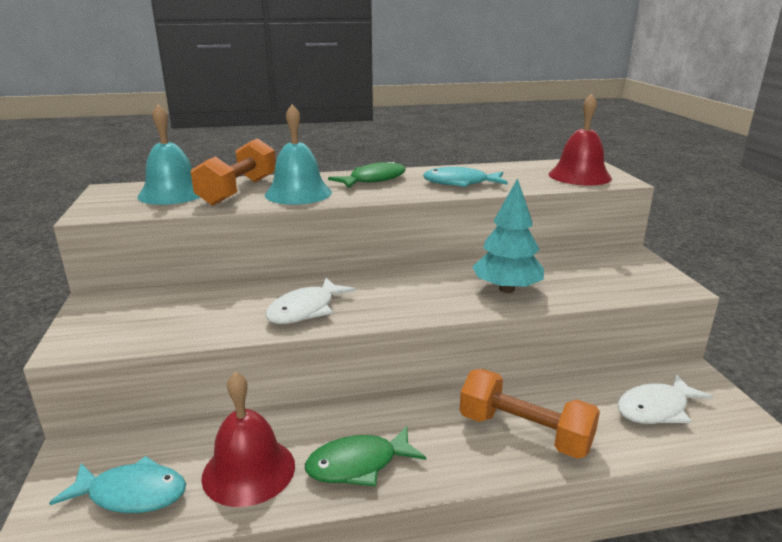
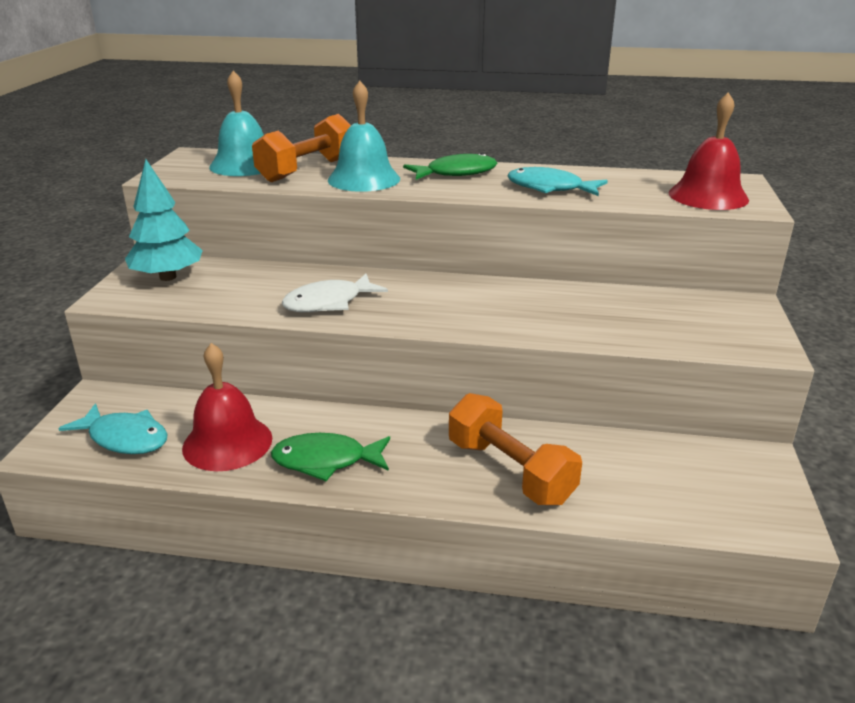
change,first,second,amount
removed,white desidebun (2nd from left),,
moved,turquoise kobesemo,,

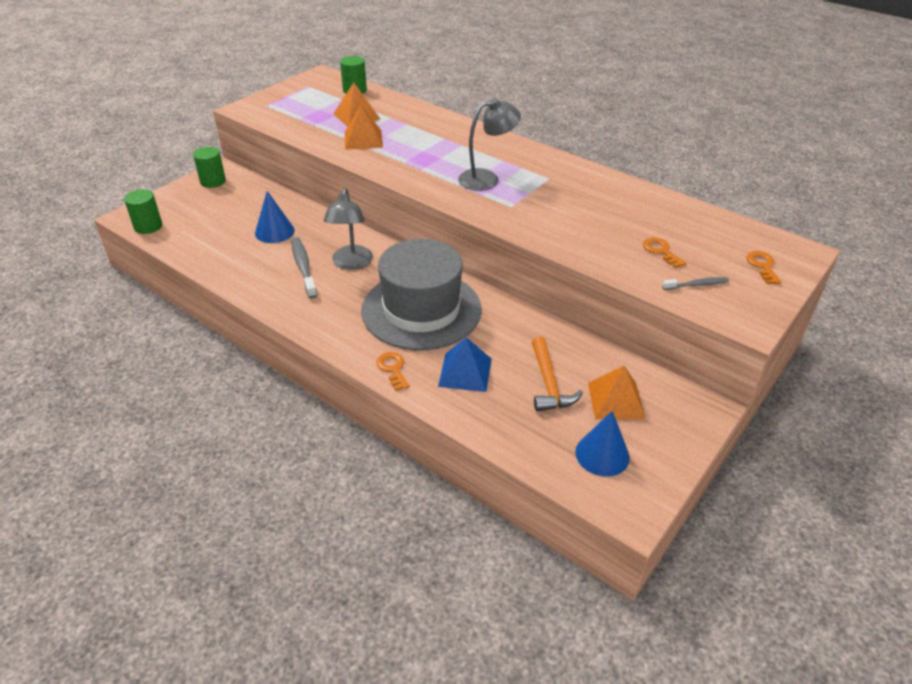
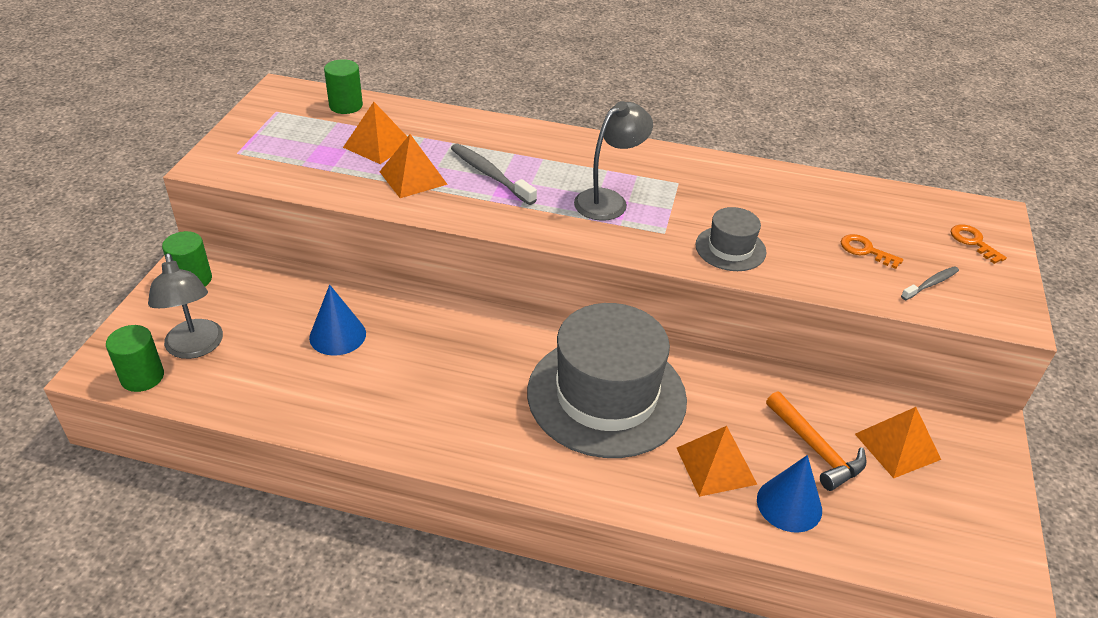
change,first,second,amount
removed,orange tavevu (1st from left),,
added,,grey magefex (2nd from left),
moved,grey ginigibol (1st from left),,
moved,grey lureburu (1st from left),,
moved,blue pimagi (2nd from left),,
recoloured,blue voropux,orange voropux (3rd from left),

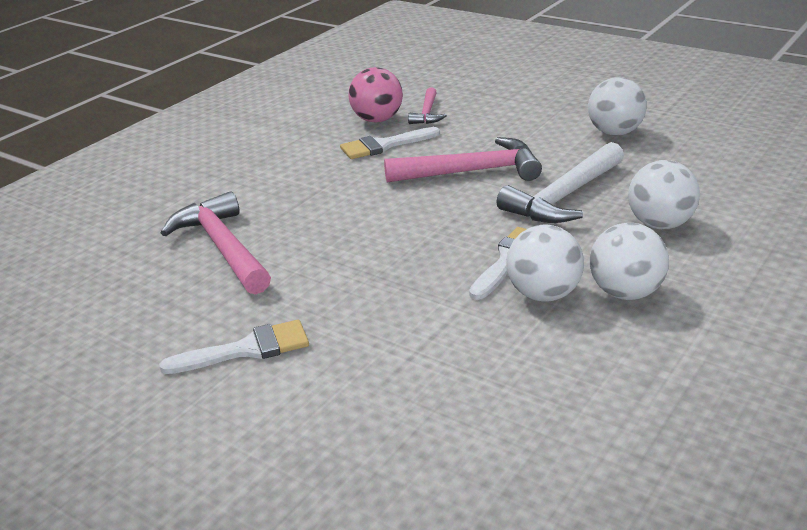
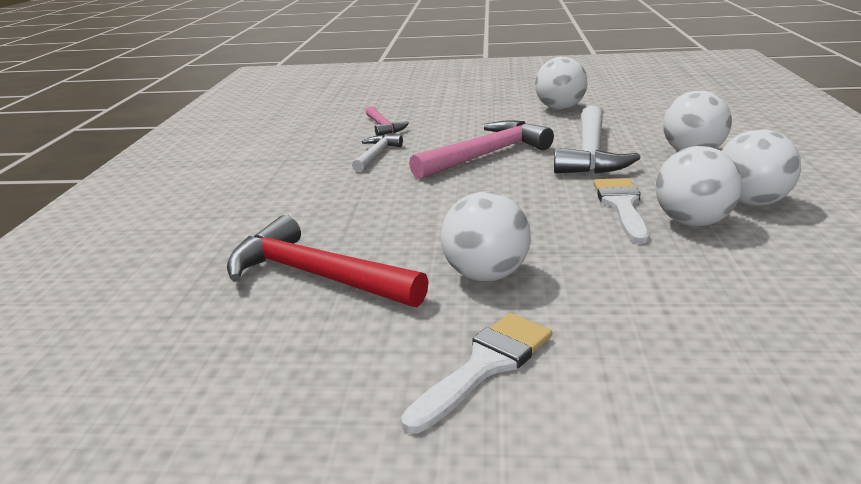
change,first,second,amount
removed,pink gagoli,,
added,,white gagoli (1st from left),
replaced,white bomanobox (2nd from left),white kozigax (1st from left),
recoloured,pink kozigax (1st from left),red kozigax,

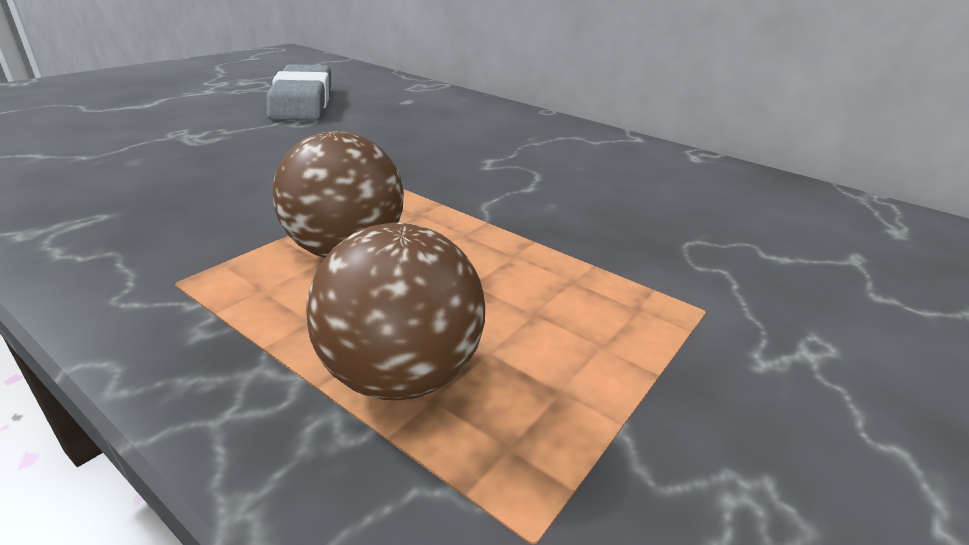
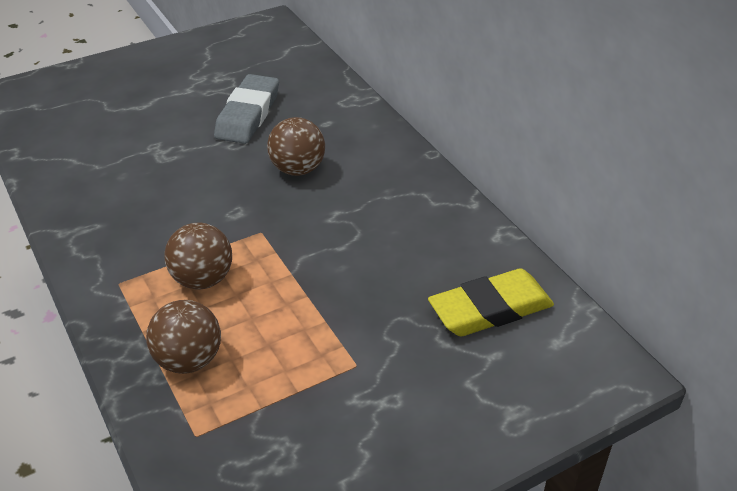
change,first,second,amount
added,,brown gagoli (3rd from left),
added,,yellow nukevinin,

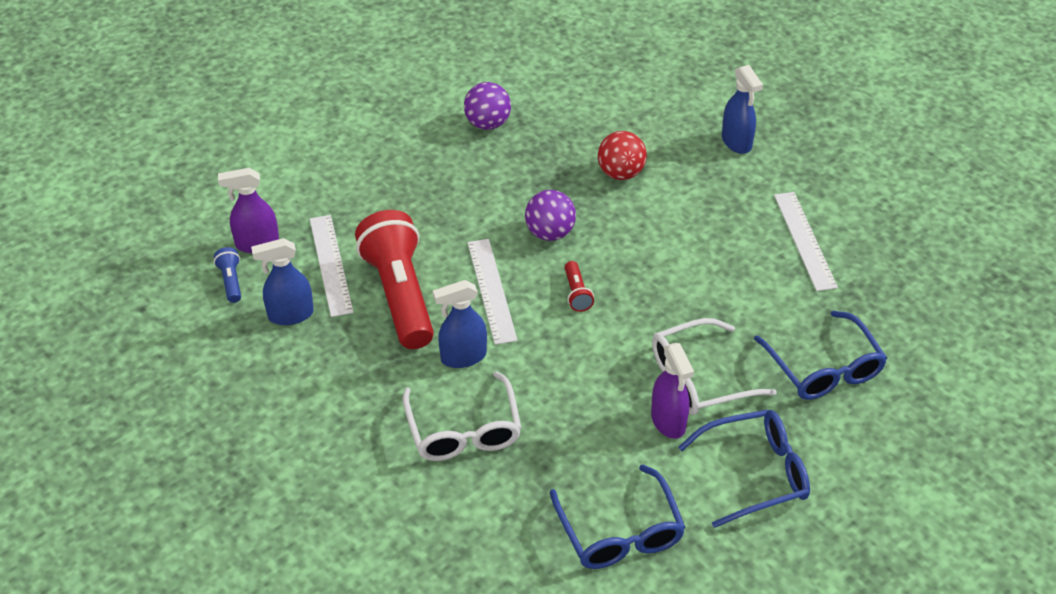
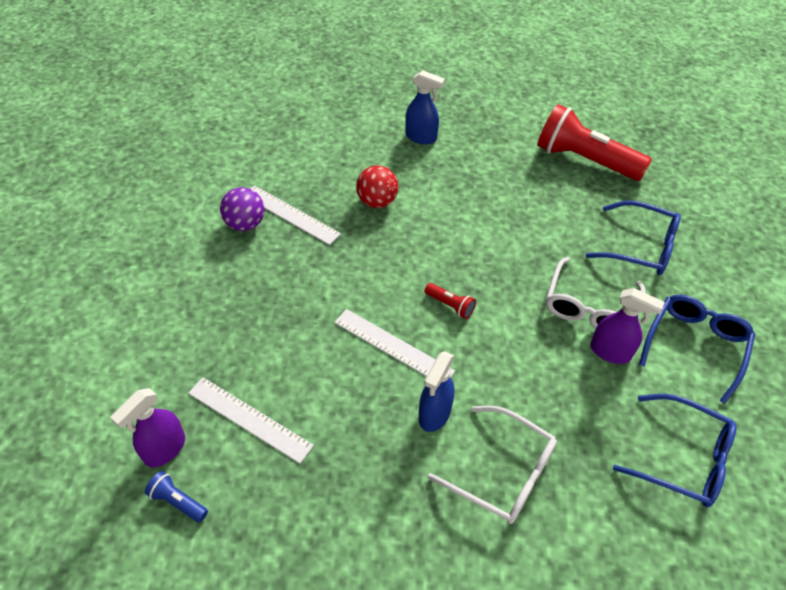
change,first,second,amount
removed,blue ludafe (1st from left),,
removed,purple gagoli (2nd from left),,
moved,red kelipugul (1st from left in the first image),red kelipugul (2nd from left),
moved,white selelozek (3rd from left in the first image),white selelozek (2nd from left),

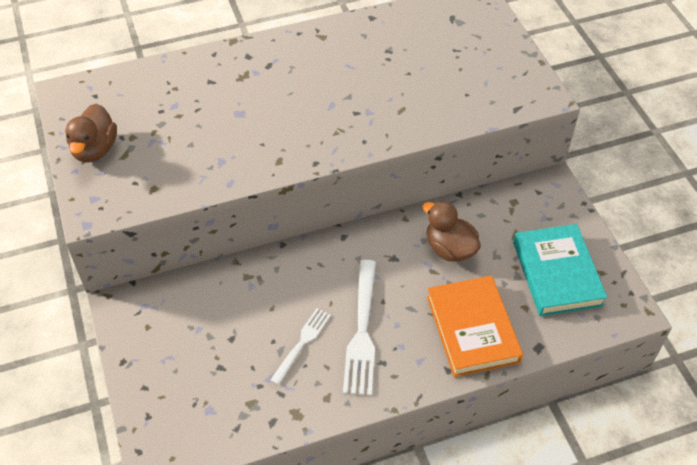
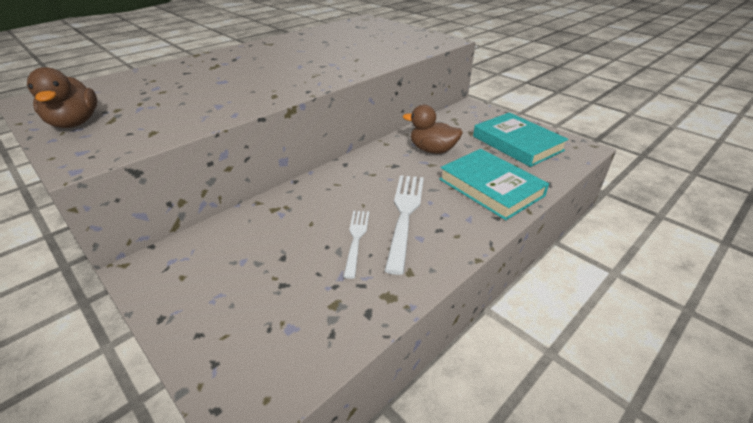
change,first,second,amount
recoloured,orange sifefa,turquoise sifefa (1st from left),
turned,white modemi (2nd from left),,150 degrees counterclockwise

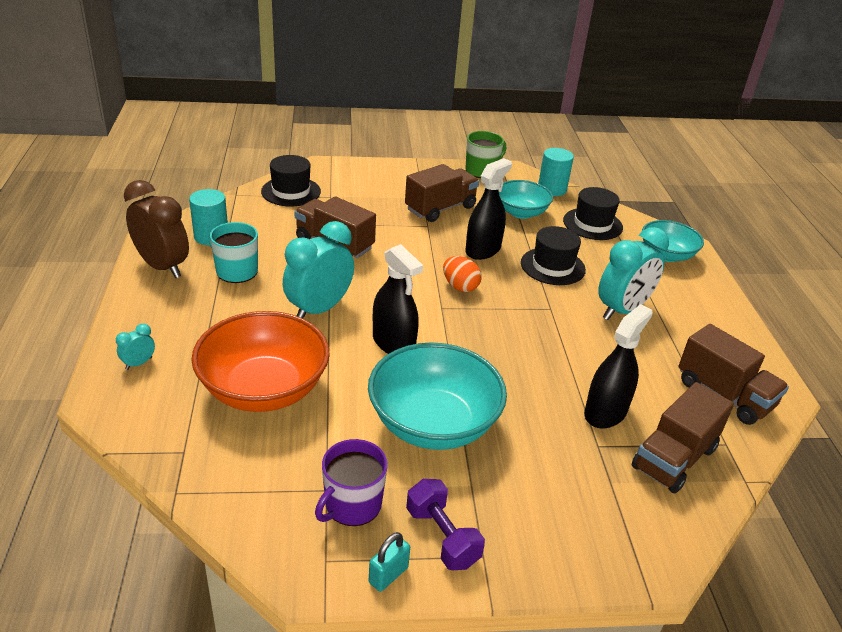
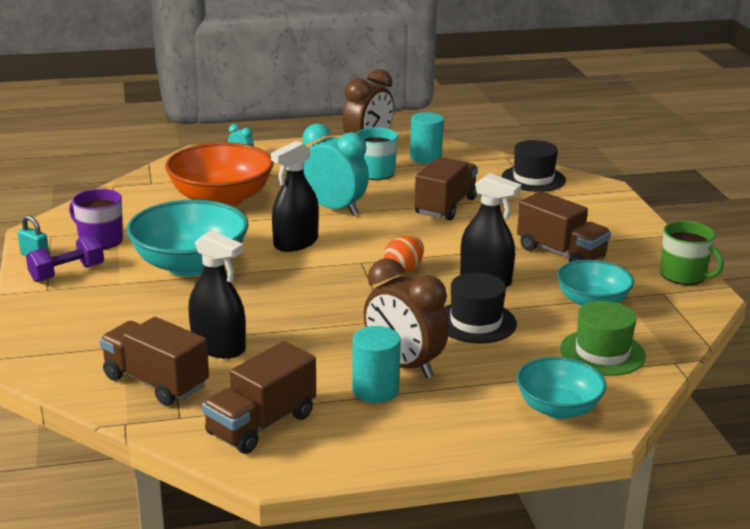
change,first,second,amount
moved,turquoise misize (2nd from left in the first image),turquoise misize (1st from left),
recoloured,black magefex (3rd from left),green magefex,
recoloured,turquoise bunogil (3rd from left),brown bunogil (2nd from left),

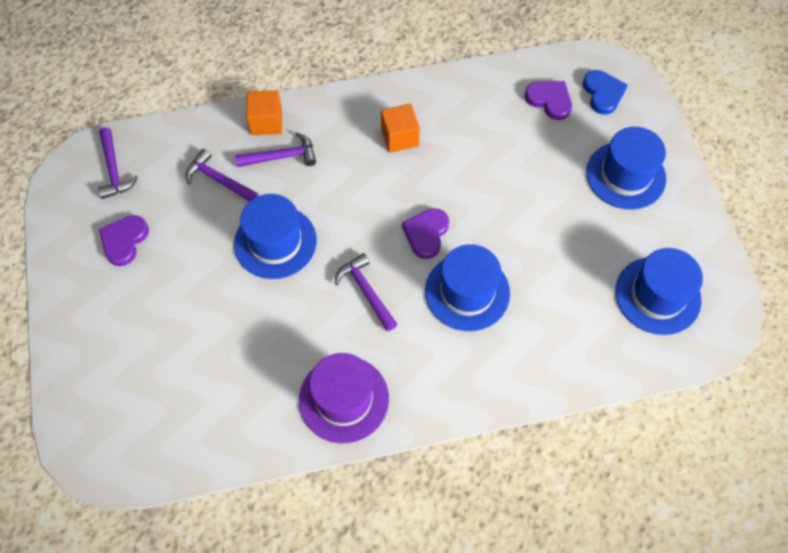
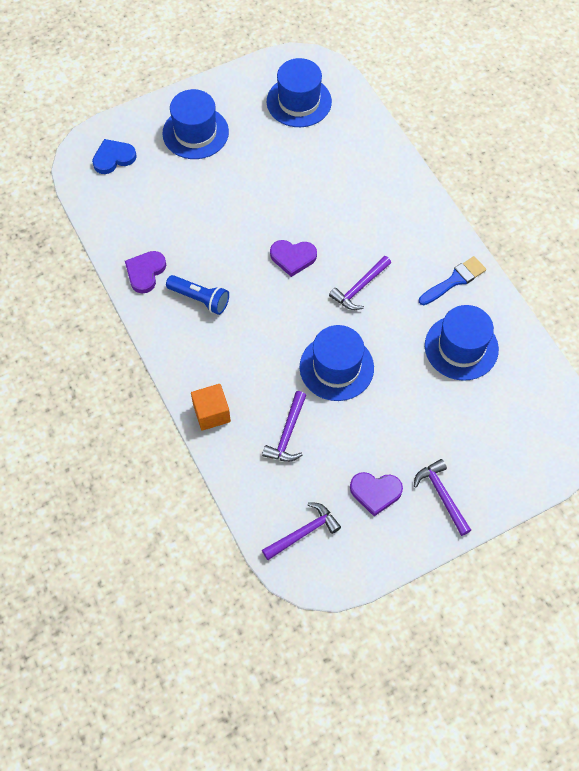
change,first,second,amount
moved,purple kozigax (3rd from left in the first image),purple kozigax (4th from left),
moved,blue magefex (2nd from left in the first image),blue magefex (4th from left),
moved,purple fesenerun (3rd from left in the first image),purple fesenerun (1st from left),
replaced,purple magefex,blue bomanobox,
replaced,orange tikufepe (2nd from left),blue kelipugul,

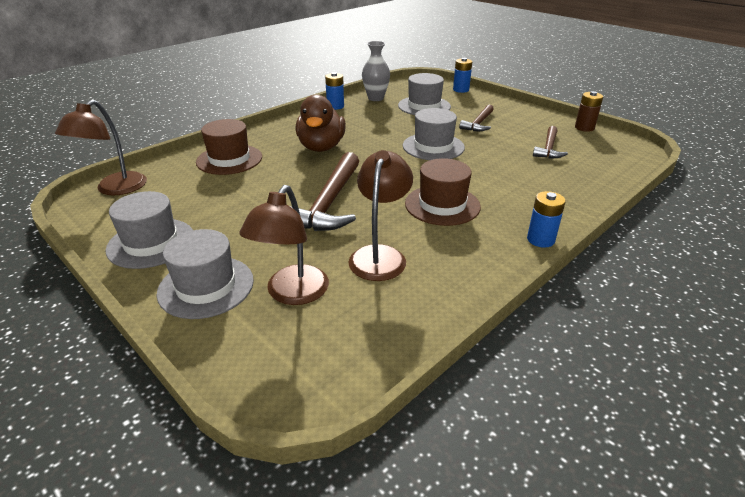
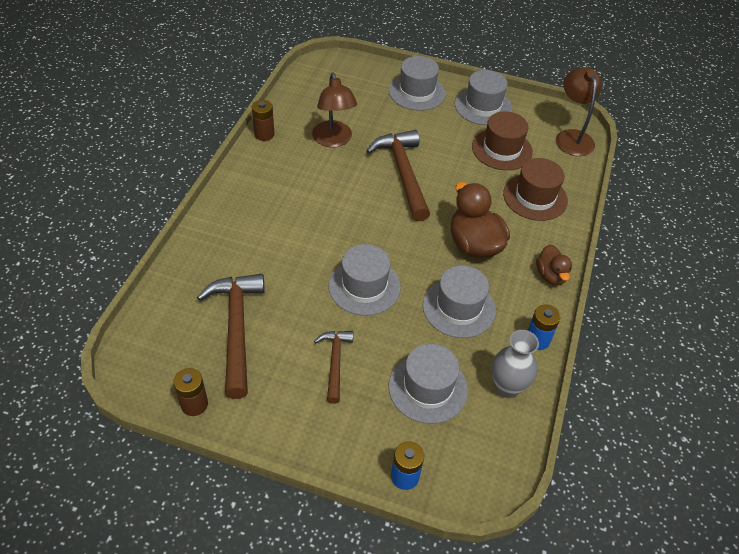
change,first,second,amount
removed,brown lureburu (2nd from left),,
removed,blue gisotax (3rd from left),,
added,,brown gisotax (2nd from left),
added,,grey magefex (4th from left),
added,,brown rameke (2nd from left),
moved,brown magefex (2nd from left in the first image),brown magefex (1st from left),
resized,brown kozigax (3rd from left in the first image),brown kozigax (1st from left),x1.76

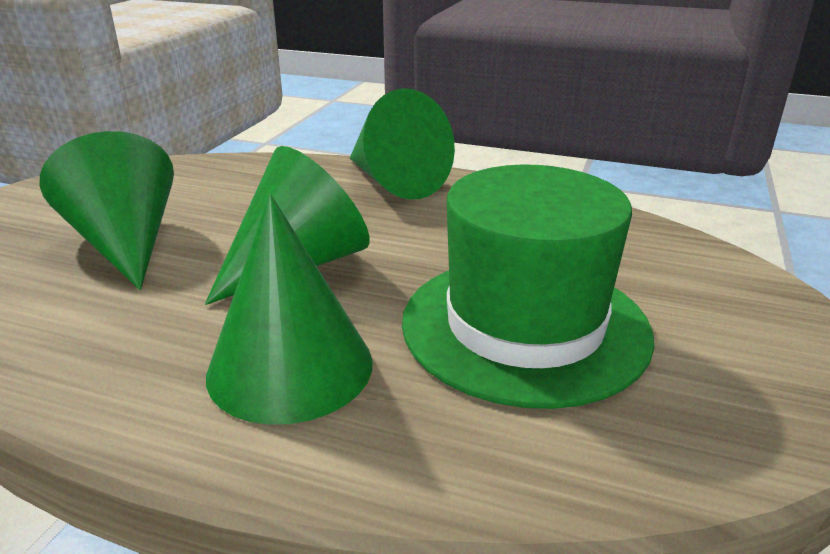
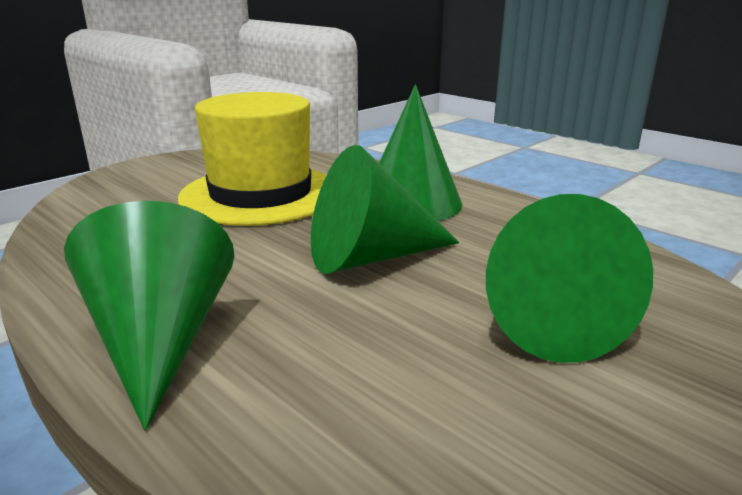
change,first,second,amount
recoloured,green magefex,yellow magefex,

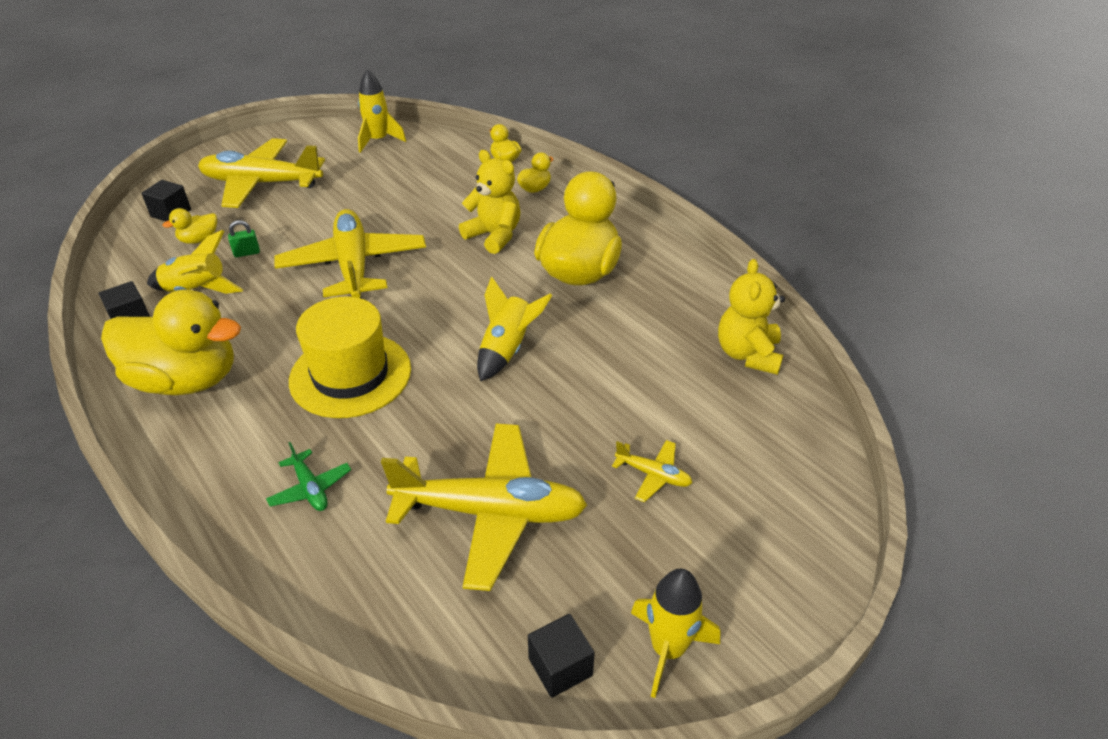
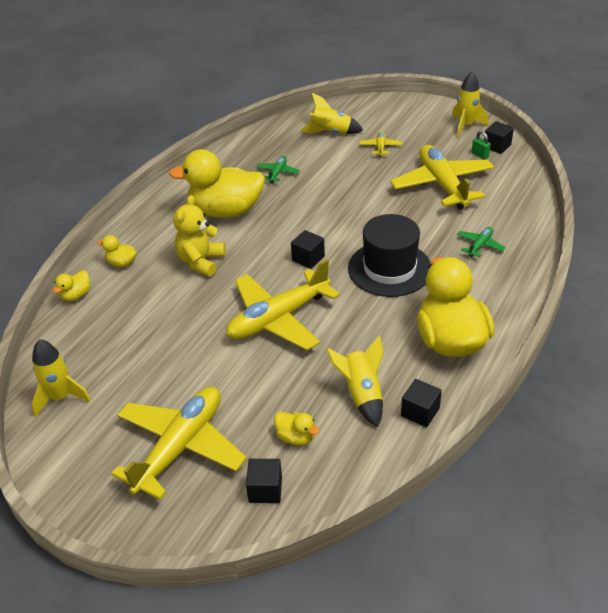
change,first,second,amount
removed,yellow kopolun (2nd from left),,
added,,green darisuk (1st from left),
added,,black tikufepe (2nd from left),
moved,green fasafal,,
moved,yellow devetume (3rd from left in the first image),yellow devetume (2nd from left),
recoloured,yellow magefex,black magefex,
turned,yellow darisuk (1st from left),,135 degrees counterclockwise

